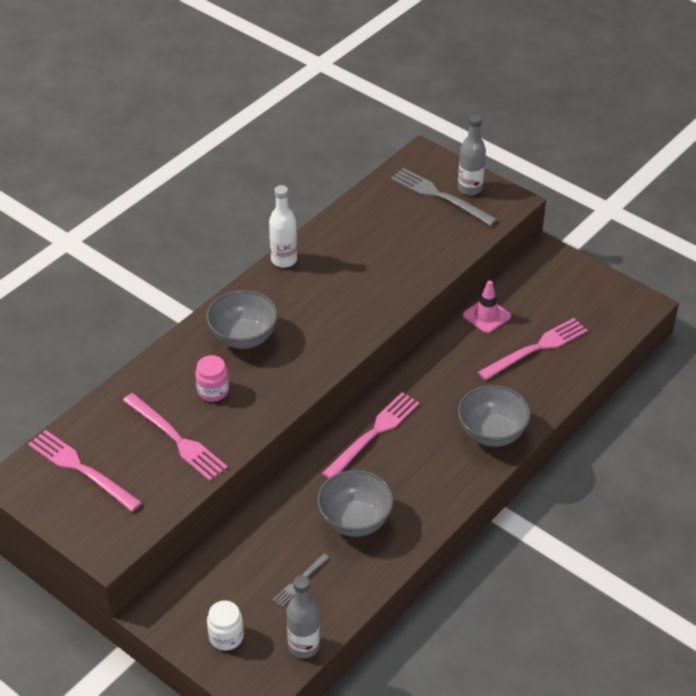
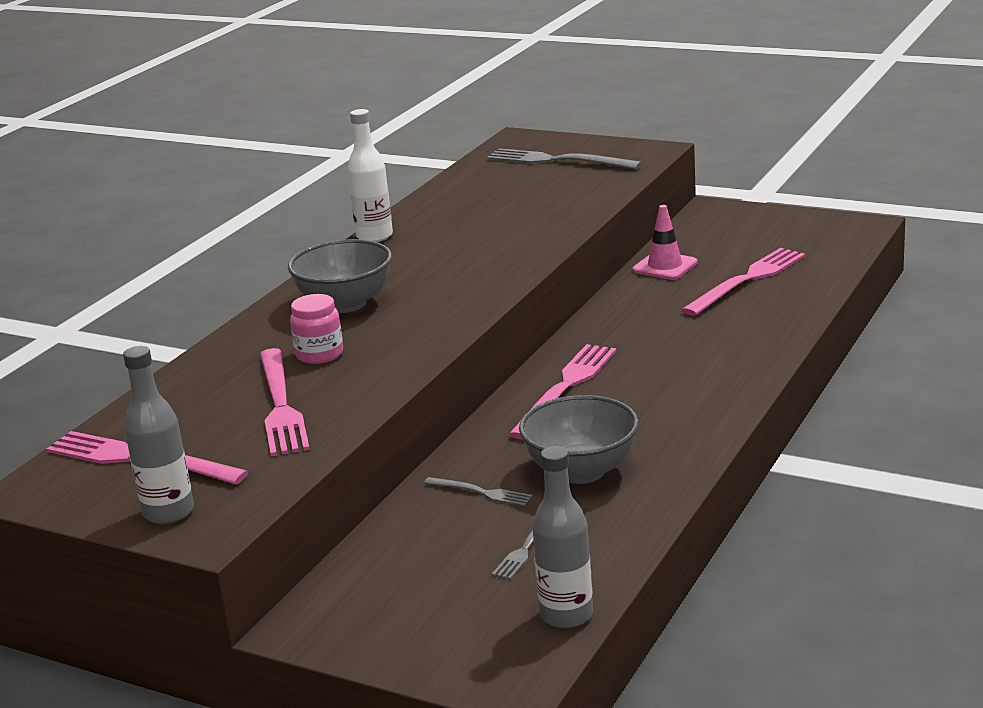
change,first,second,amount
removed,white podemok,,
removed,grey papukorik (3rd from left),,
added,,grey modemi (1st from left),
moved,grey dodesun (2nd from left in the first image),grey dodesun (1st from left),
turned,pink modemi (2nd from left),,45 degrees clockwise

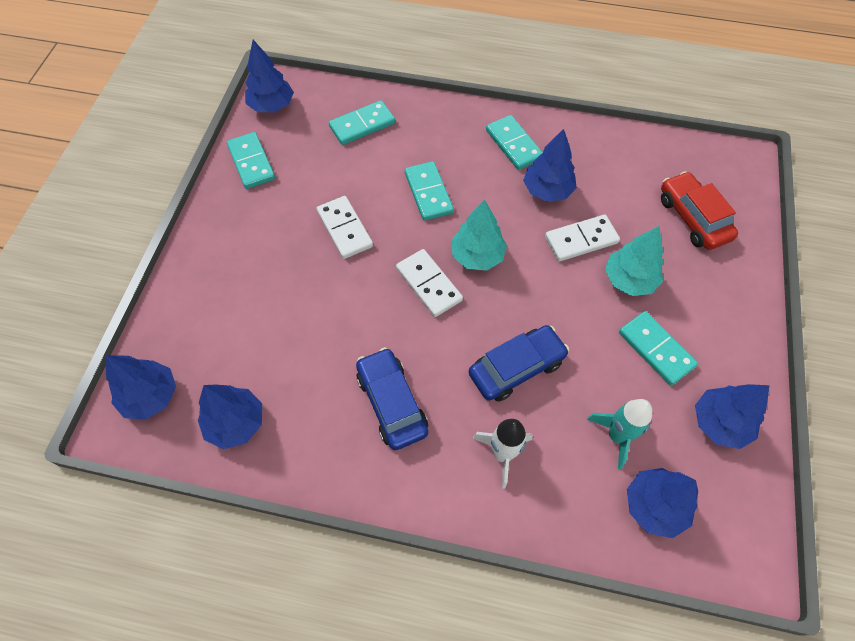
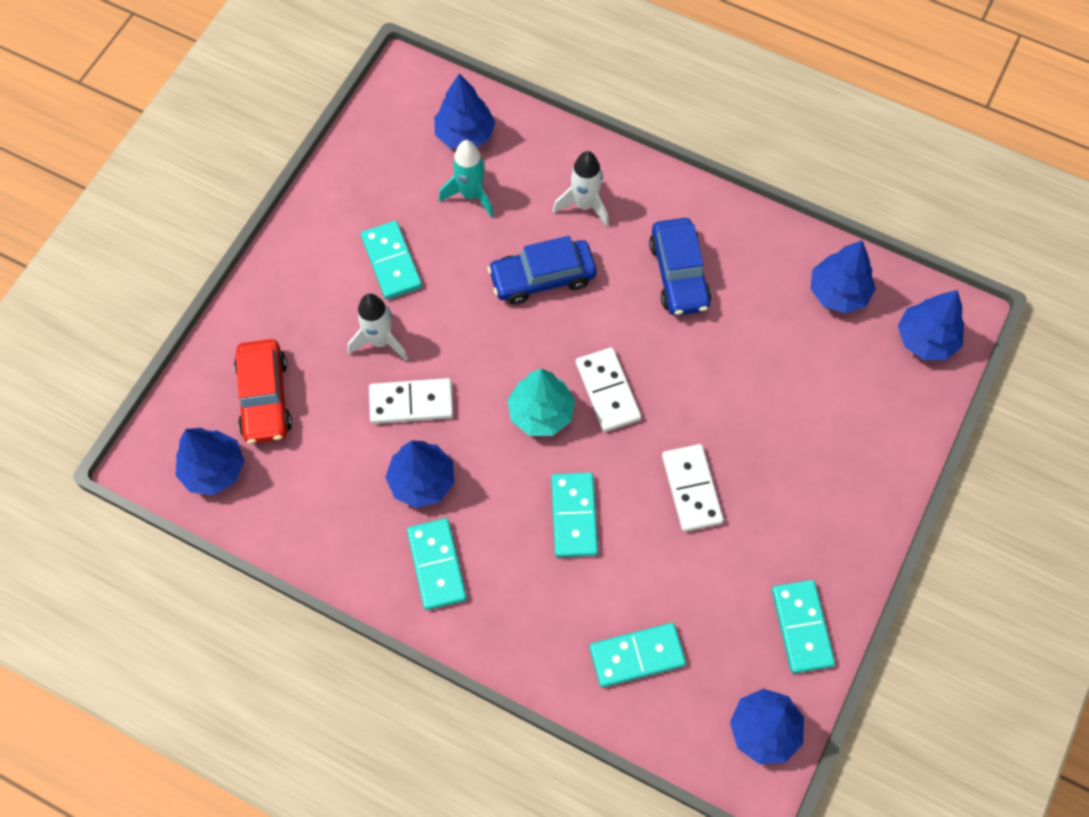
change,first,second,amount
moved,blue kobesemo (6th from left in the first image),blue kobesemo (1st from left),
replaced,turquoise kobesemo (2nd from left),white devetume (1st from left),

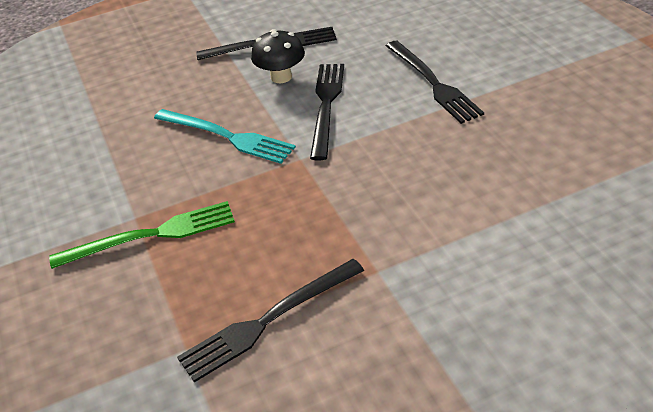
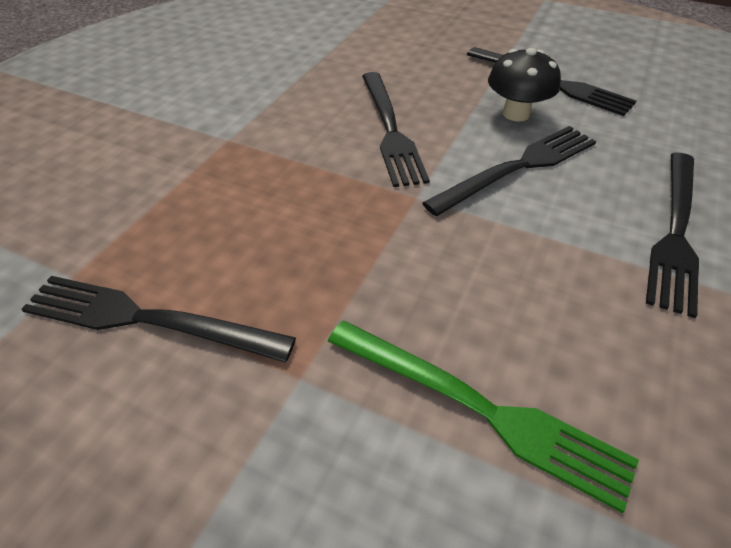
change,first,second,amount
moved,green modemi,,
recoloured,turquoise modemi,black modemi (2nd from left),

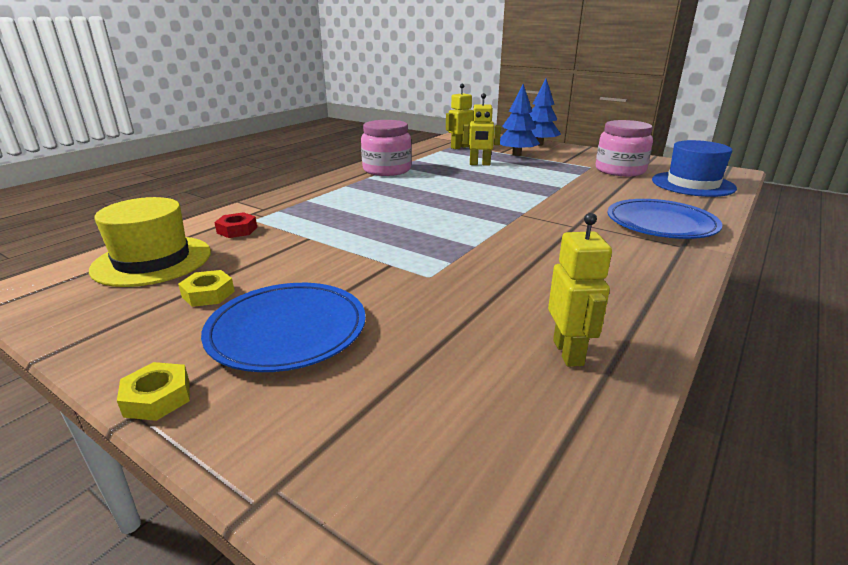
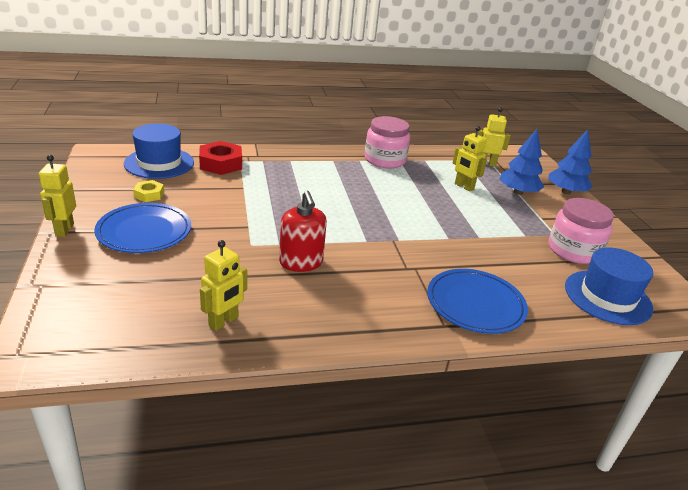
change,first,second,amount
added,,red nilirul,
replaced,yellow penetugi (1st from left),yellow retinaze (1st from left),
recoloured,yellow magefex,blue magefex (1st from left),
resized,red penetugi,,x1.77

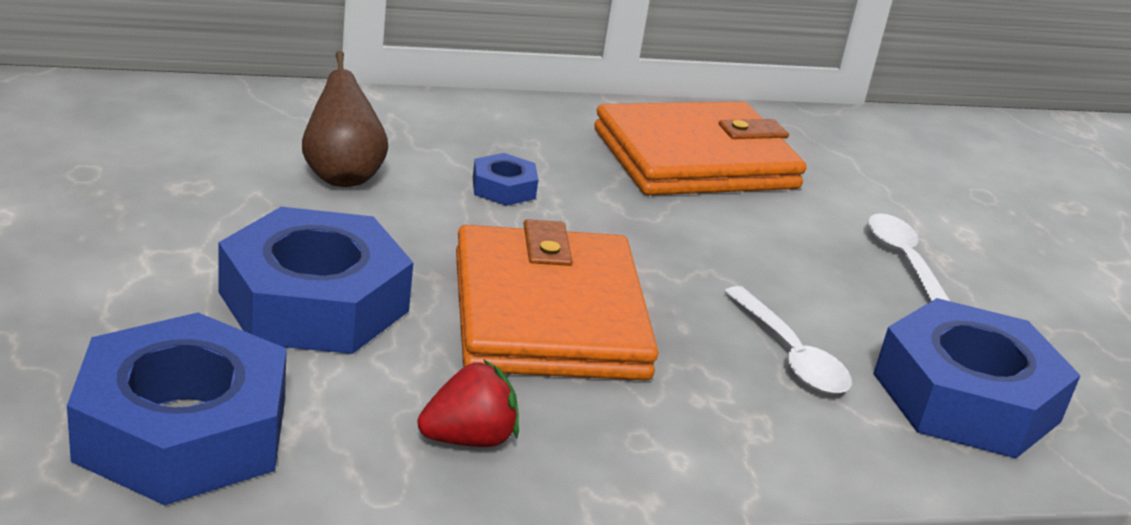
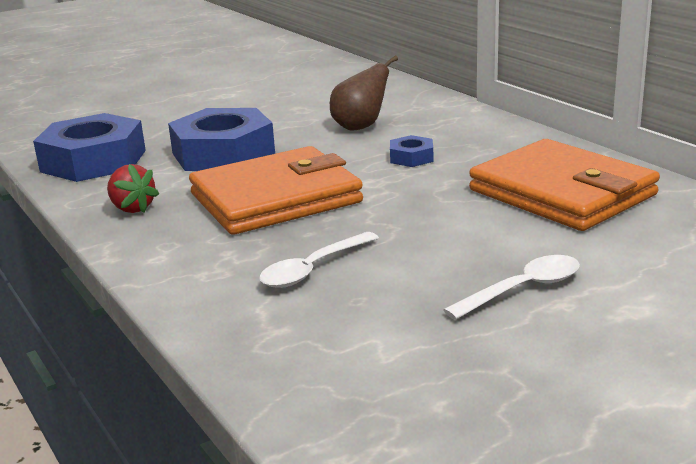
change,first,second,amount
removed,blue penetugi (4th from left),,

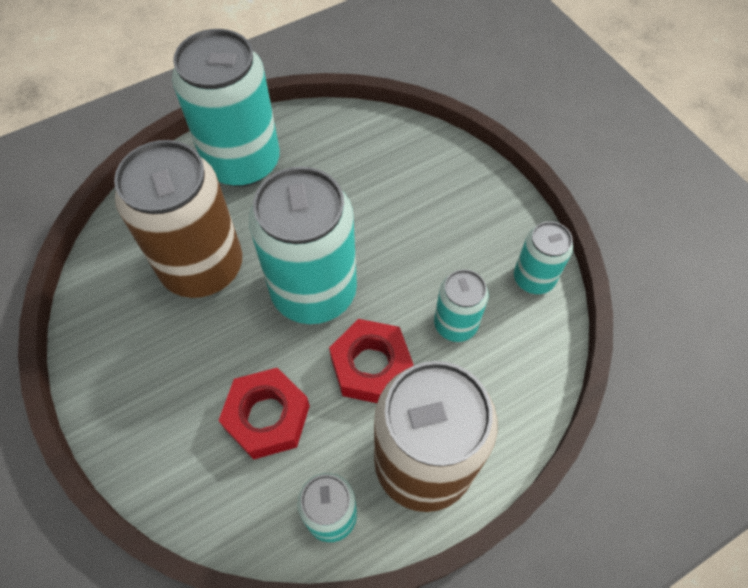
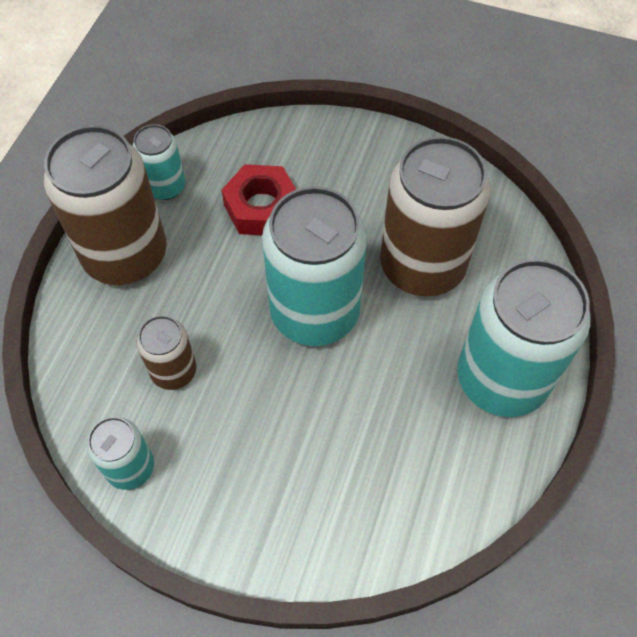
change,first,second,amount
removed,red penetugi (2nd from left),,
recoloured,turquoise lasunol (4th from left),brown lasunol (2nd from left),

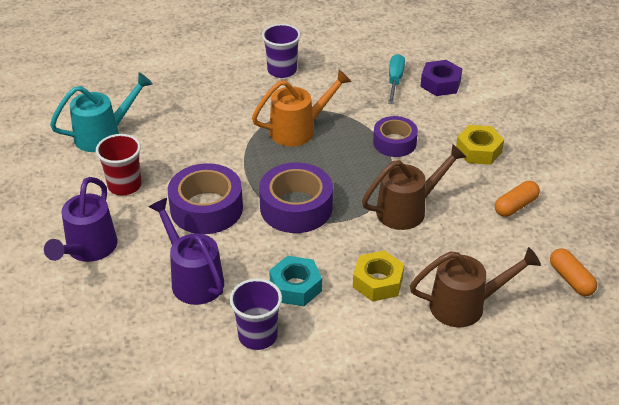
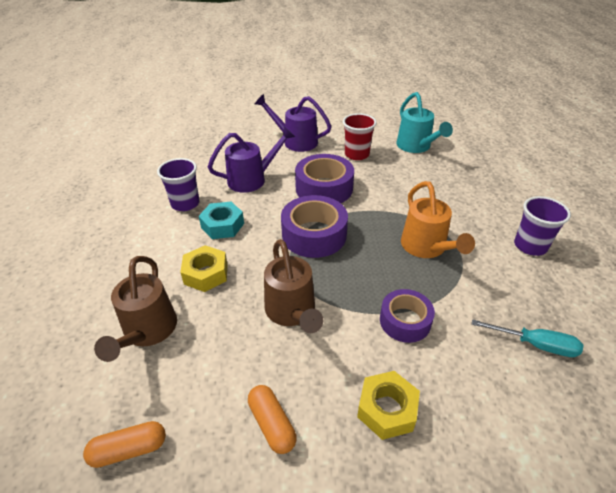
change,first,second,amount
removed,purple penetugi,,

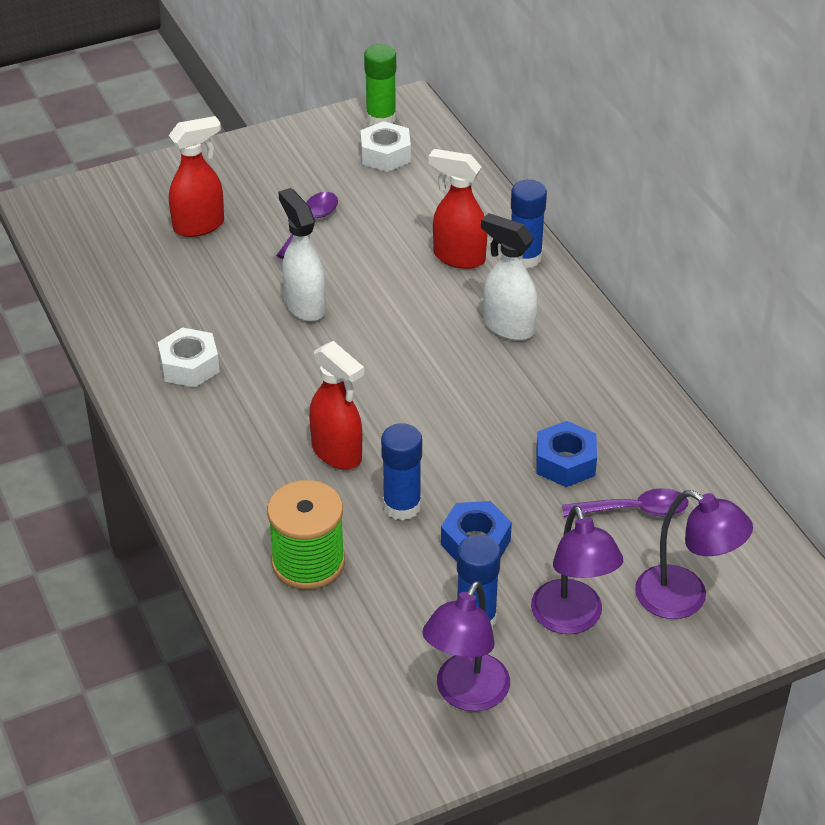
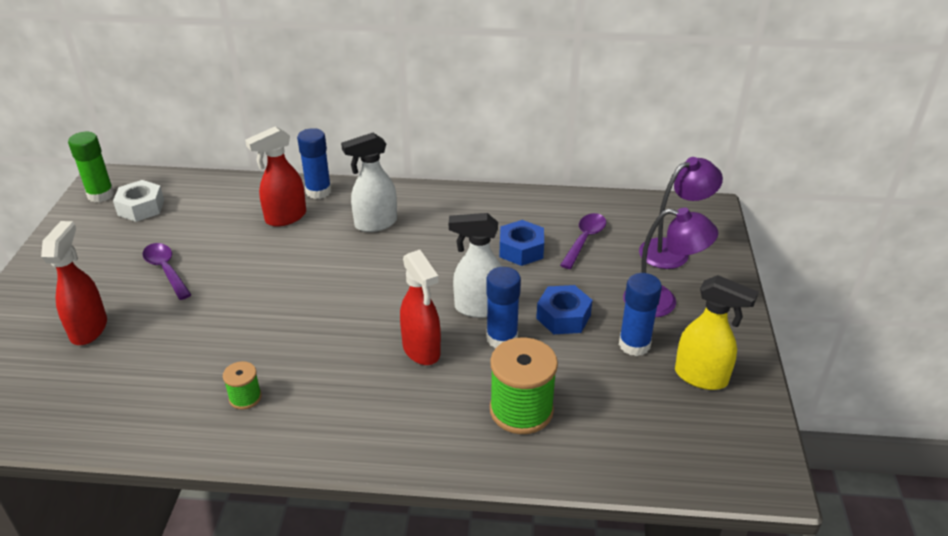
change,first,second,amount
moved,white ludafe (1st from left in the first image),white ludafe (2nd from left),
replaced,white penetugi (1st from left),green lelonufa (1st from left),
replaced,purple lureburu (1st from left),yellow ludafe,
turned,red ludafe (2nd from left in the first image),red ludafe (3rd from left),75 degrees clockwise

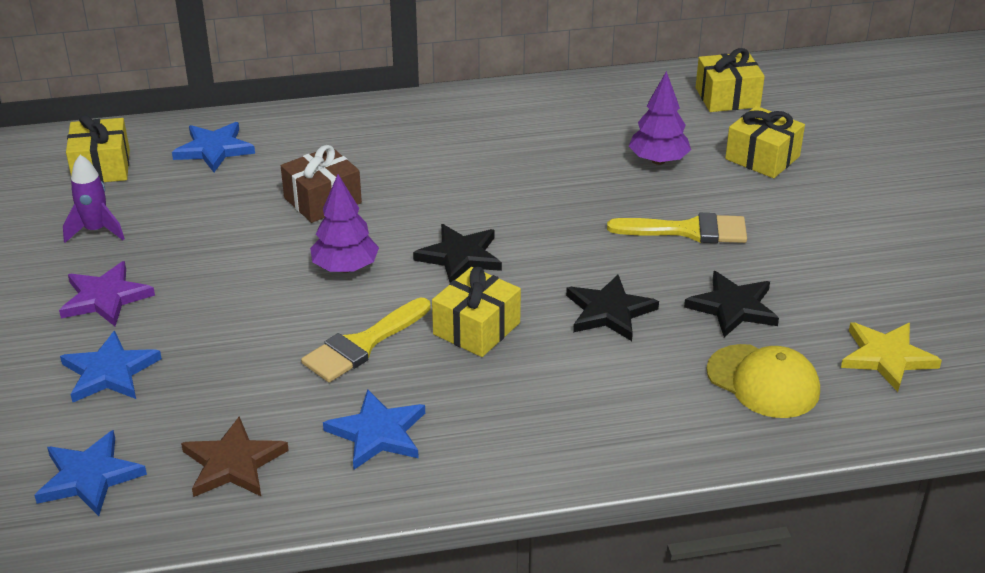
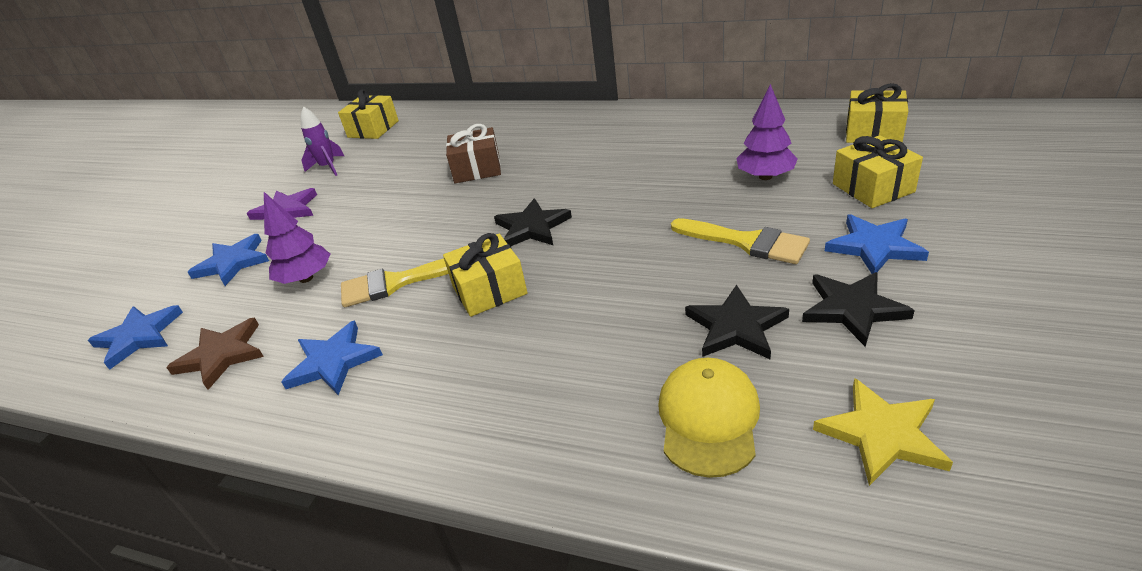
change,first,second,amount
moved,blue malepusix (3rd from left in the first image),blue malepusix (4th from left),
moved,purple kobesemo (1st from left),,
moved,black malepusix (2nd from left in the first image),black malepusix (3rd from left),
turned,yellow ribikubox,,150 degrees counterclockwise

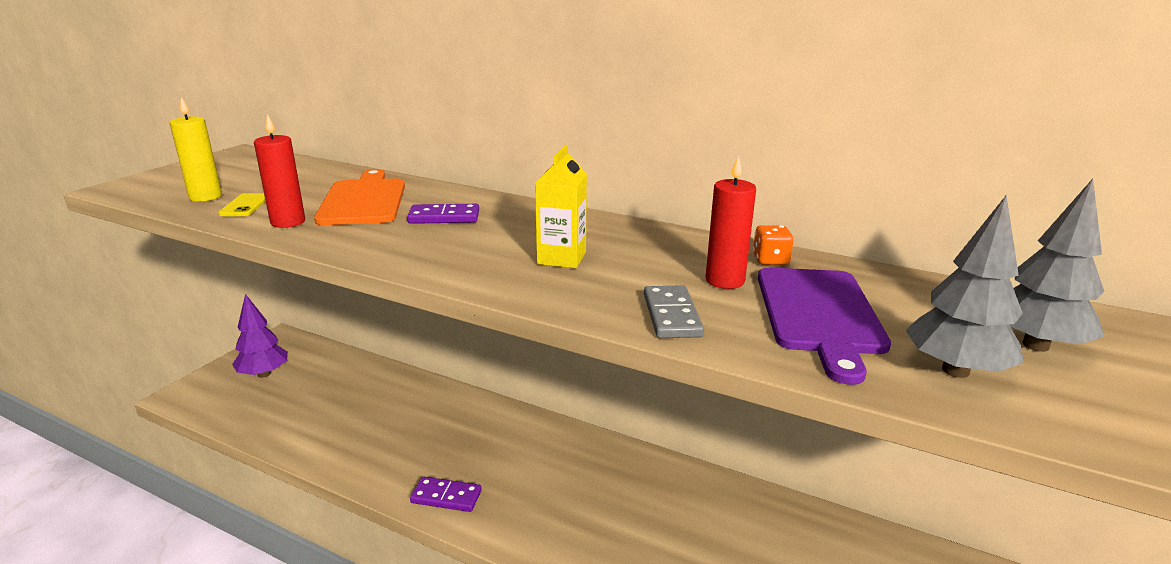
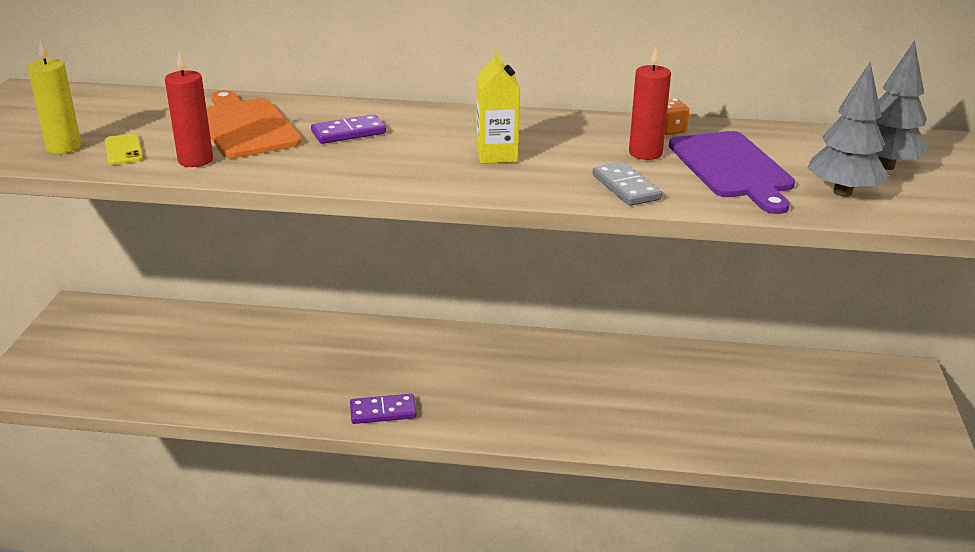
change,first,second,amount
removed,purple kobesemo,,

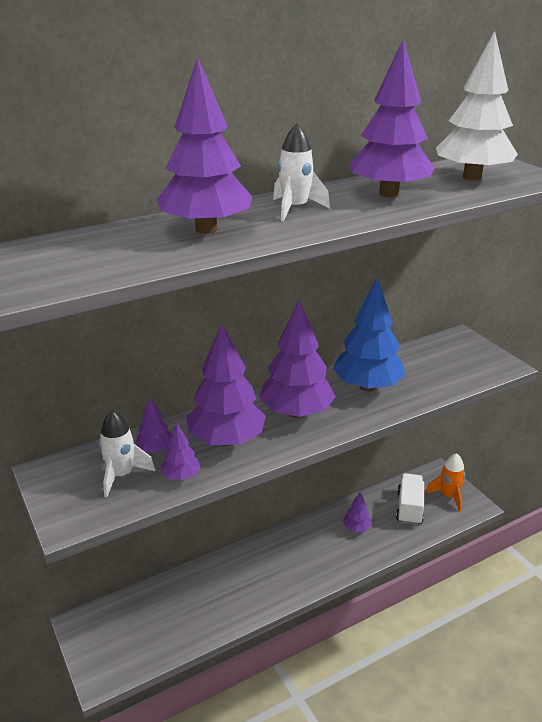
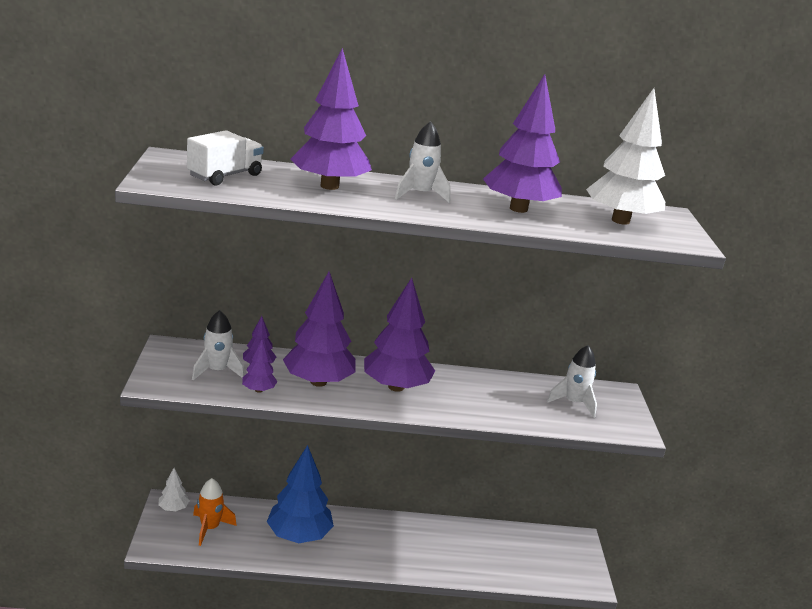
change,first,second,amount
removed,purple kobesemo (6th from left),,
added,,white kobesemo (1st from left),
added,,white devetume (3rd from left),
moved,blue kobesemo,,
moved,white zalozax,,
moved,orange devetume,,

